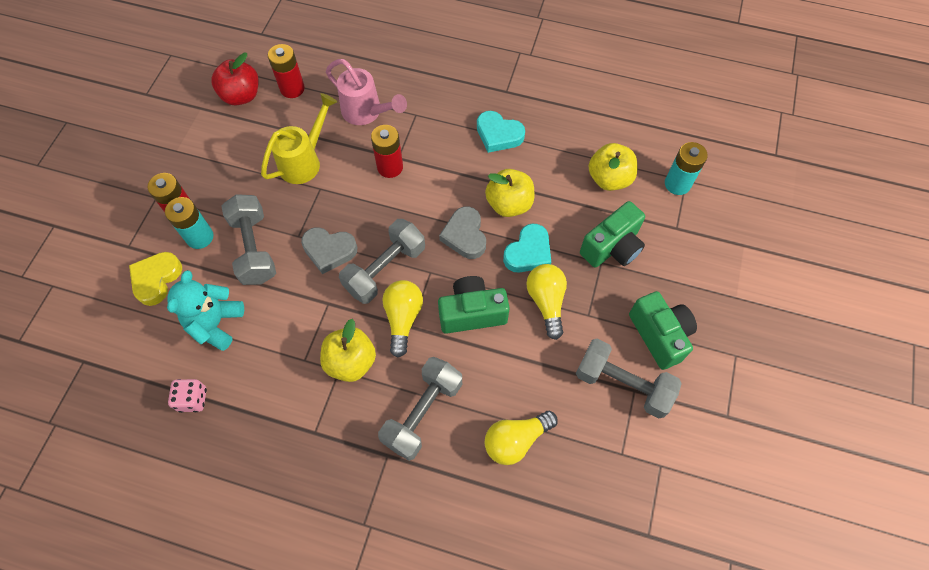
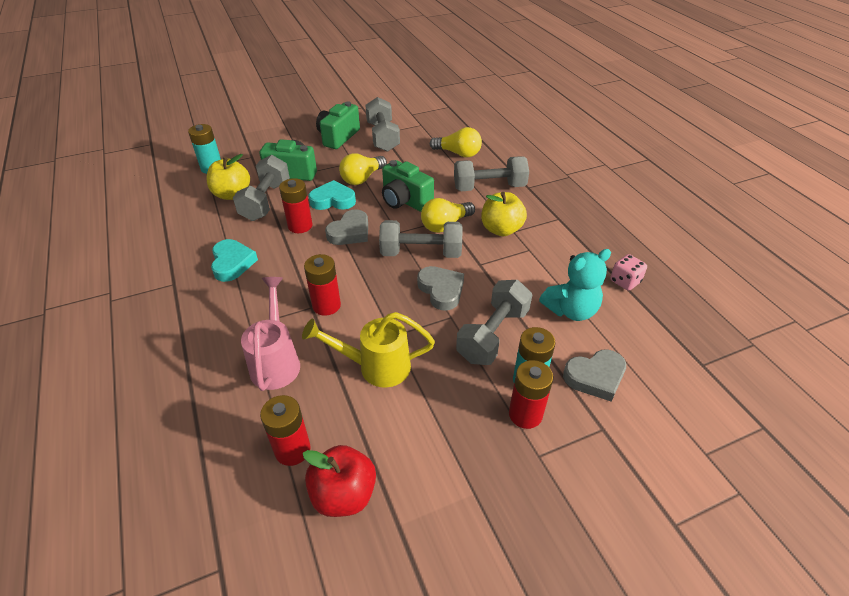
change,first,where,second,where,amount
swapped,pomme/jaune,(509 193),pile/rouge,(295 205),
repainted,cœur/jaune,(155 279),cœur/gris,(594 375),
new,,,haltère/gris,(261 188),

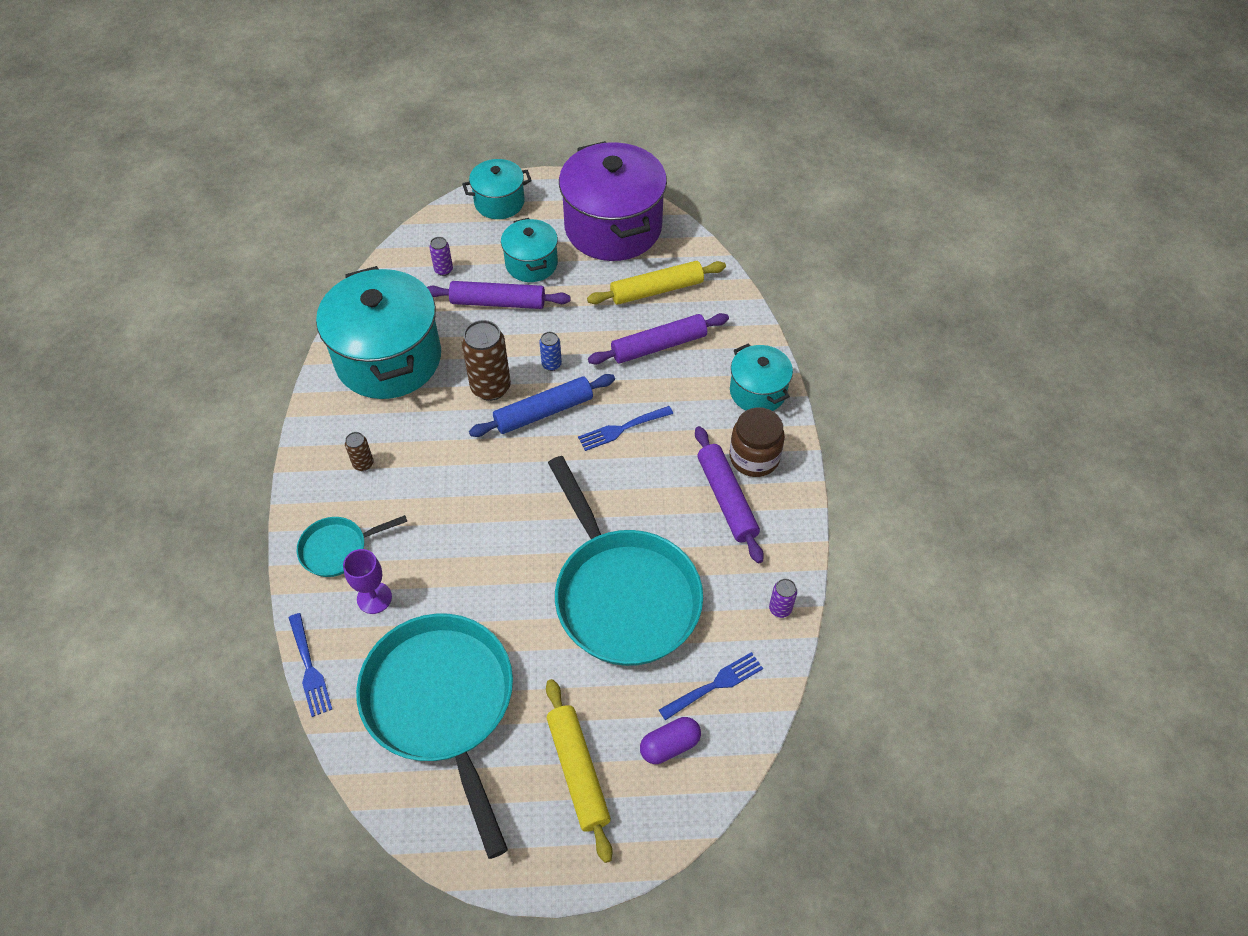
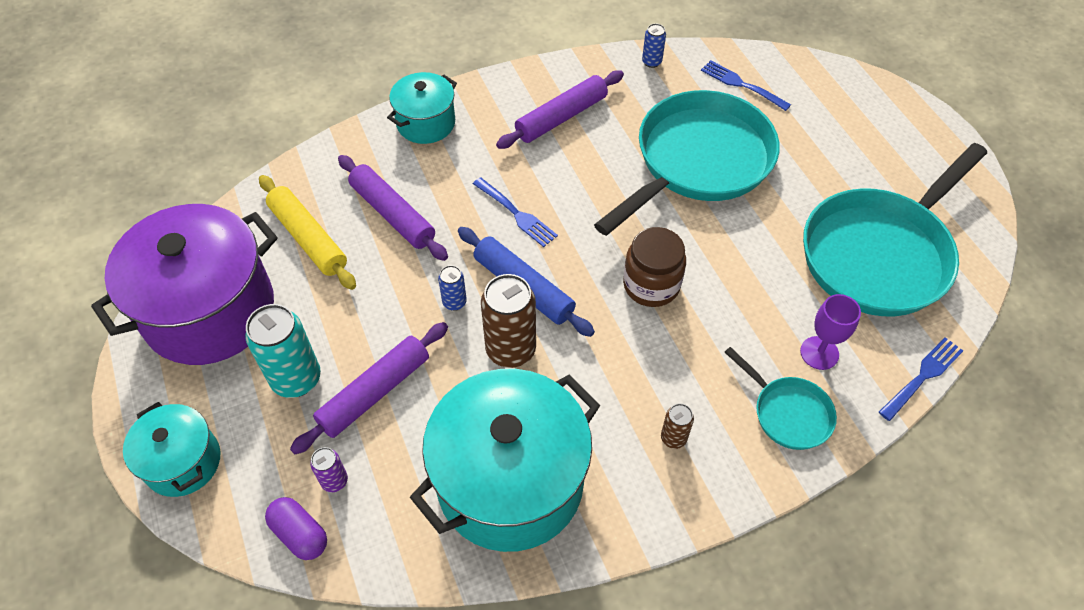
change,first,where,second,where,amount
swapped,marmite/turquoise,(529 250),canette/turquoise,(283 351),
rotated,rouleau à pâtisserie/violet,(499 295),,(369 388),60 degrees clockwise
shifted,bocal/marron,(757 442),,(654 267),
repainted,canette/violet,(783 598),canette/bleu,(654 45),
gone,rouleau à pâtisserie/jaune,(579 771),,,
shifted,gélule/violet,(670 740),,(296 528),

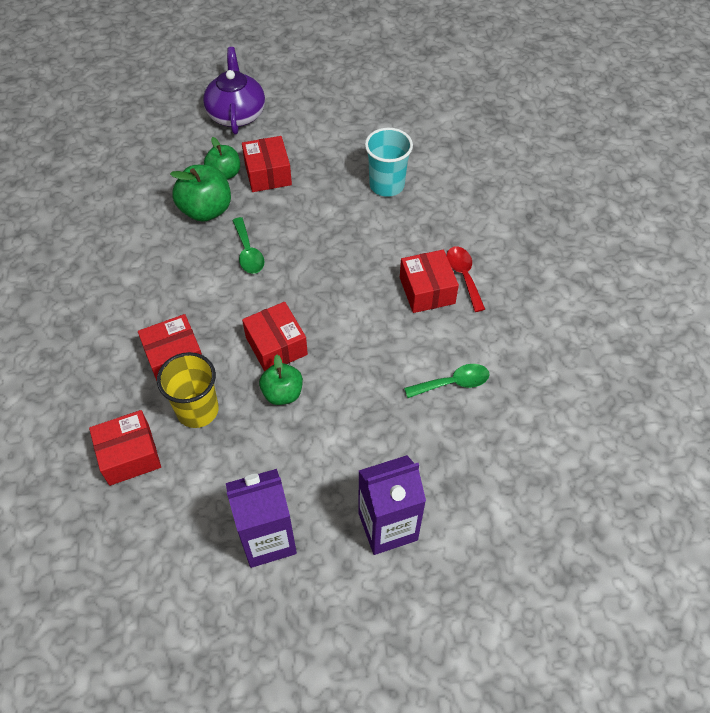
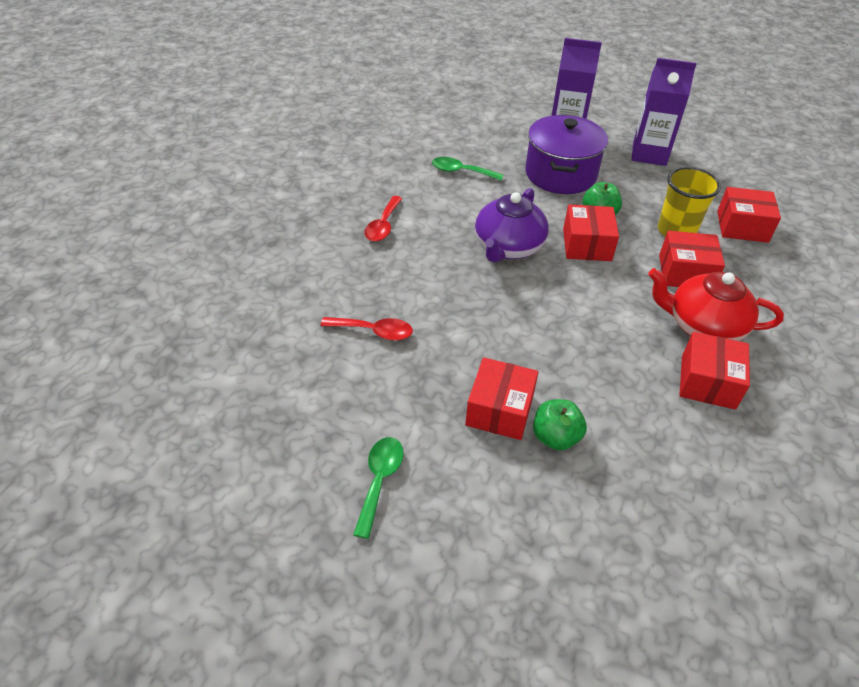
change,first,where,second,where,amount
shifted,théière/violet,(234 91),,(512 225),
swapped,gobelet/turquoise,(389 162),cuillère/rouge,(367 329),
gone,pomme/vert,(200 193),,,
shifted,cuillère/vert,(248 245),,(378 488),
shifted,boîte/rouge,(429 281),,(714 371),
new,,,marmite/violet,(566 154),
new,,,théière/rouge,(716 304),

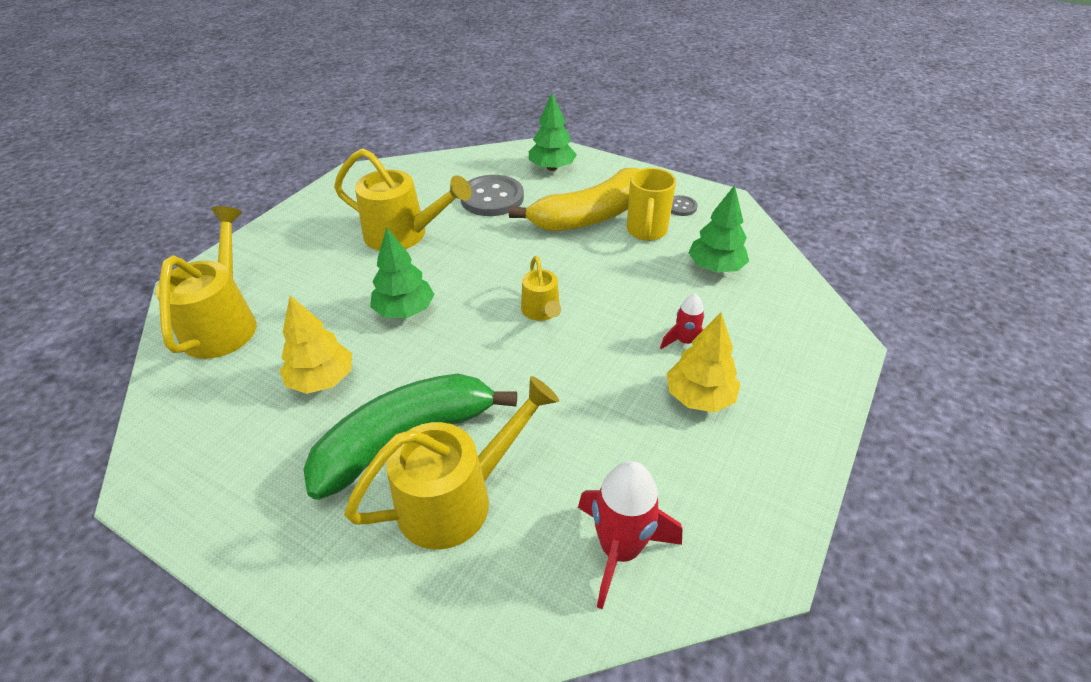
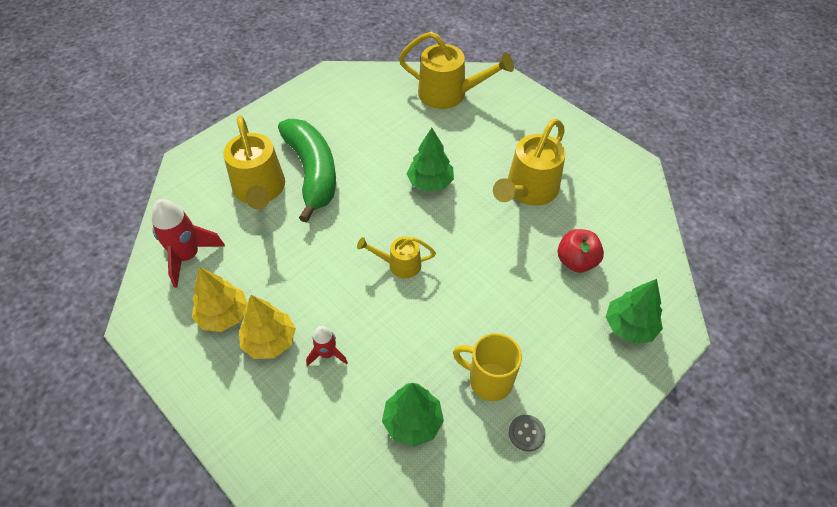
change,first,where,second,where,amount
gone,banane/jaune,(574 199),,,
swapped,bouton/gris,(492 195),pomme/rouge,(581 250),
shifted,arbre/jaune,(316 344),,(219 299),

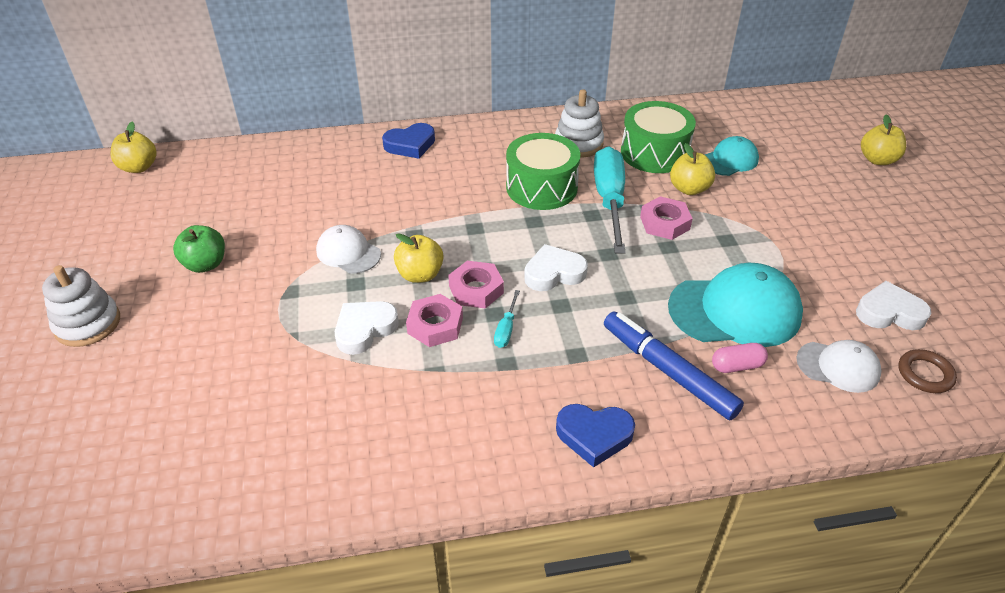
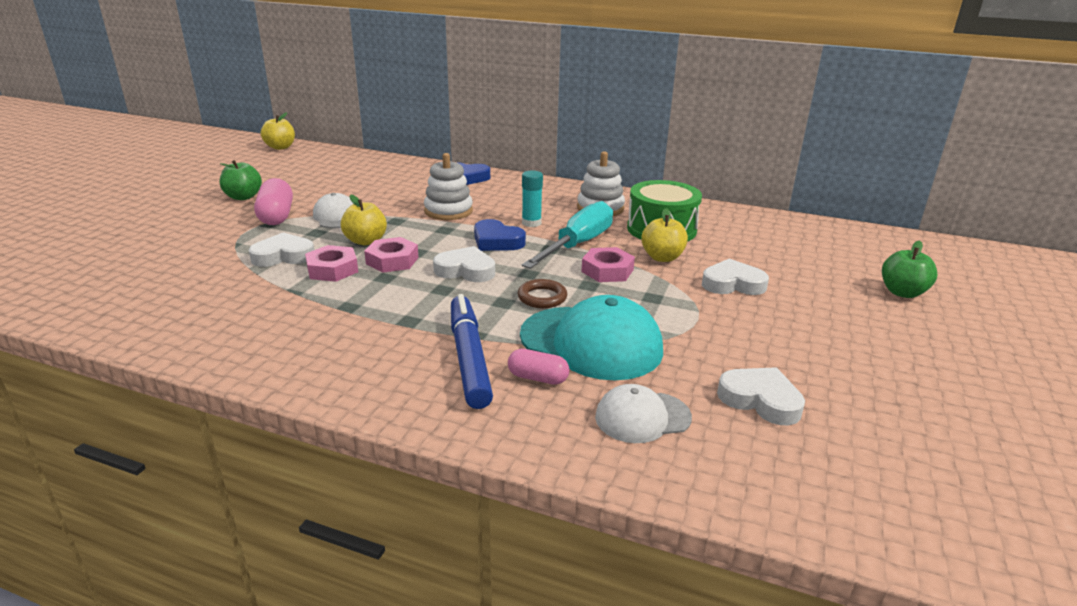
change,first,where,second,where,amount
repainted,pomme/jaune,(883 139),pomme/vert,(909 269),
swapped,tambour/vert,(543 171),bâton de colle/turquoise,(532 199),
gone,casquette/turquoise,(732 156),,,
shifted,jouet à empiler/blanc,(81 306),,(448 186),
gone,tournevis/turquoise,(507 319),,,
rotated,casquette/blanc,(839 366),,(643 413),120 degrees clockwise
shifted,anneau/marron,(928 371),,(542 293),
shifted,cœur/bleu,(595 435),,(500 235),
new,,,gélule/rose,(273 201),
new,,,cœur/blanc,(735 277),

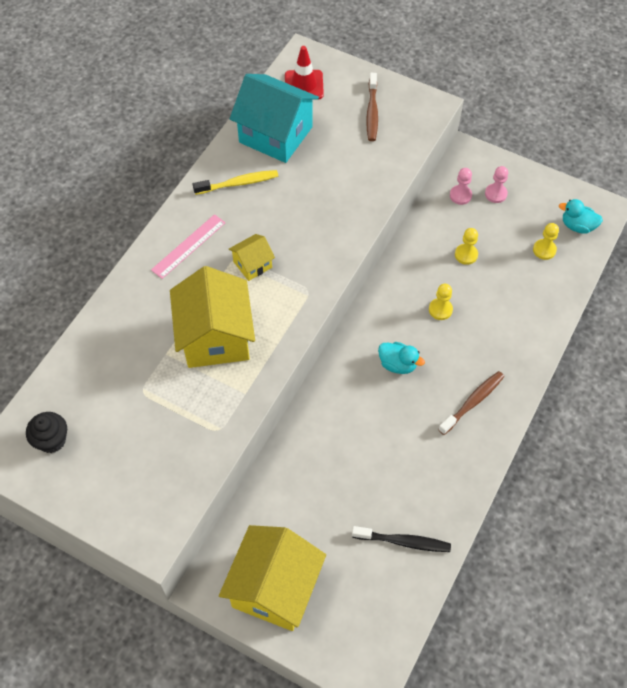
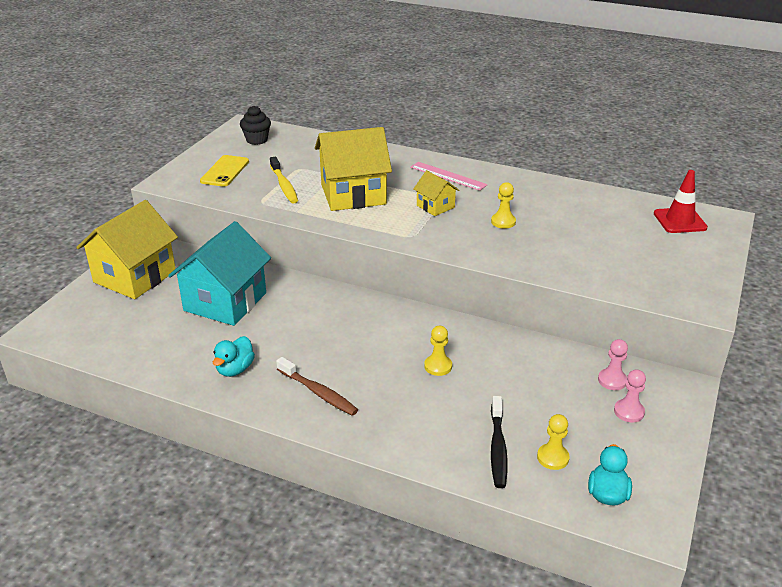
change,first,where,second,where,amount
gone,brosse à dents/marron,(372 107),,,
shifted,maison/turquoise,(274 118),,(219 273),
shifted,brosse à dents/jaune,(235 182),,(284 179),
shifted,pion/jaune,(466 246),,(503 205),
shifted,canard/turquoise,(401 358),,(234 356),
rotated,maison/jaune,(272 578),,(127 249),75 degrees counterclockwise
shifted,brosse à dents/noir,(401 539),,(499 442),
new,,,téléphone/jaune,(224 171),

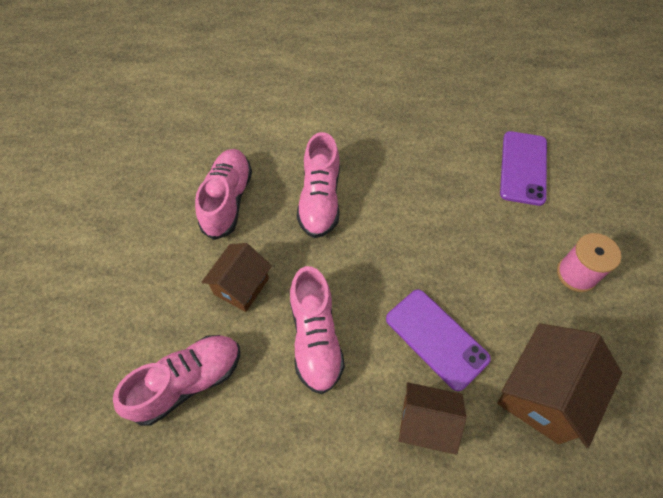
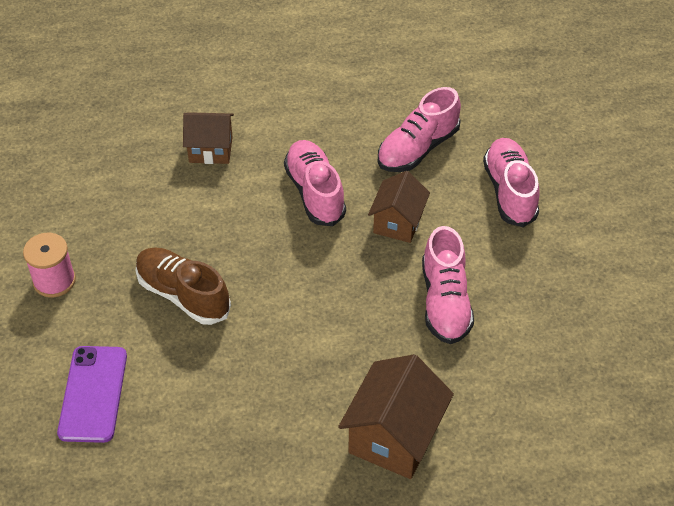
change,first,where,second,where,amount
shifted,chaussure/rose,(318 185),,(511 182),
gone,téléphone/violet,(438 340),,,
shifted,maison/marron,(559 385),,(396 416),
new,,,chaussure/marron,(183 286),

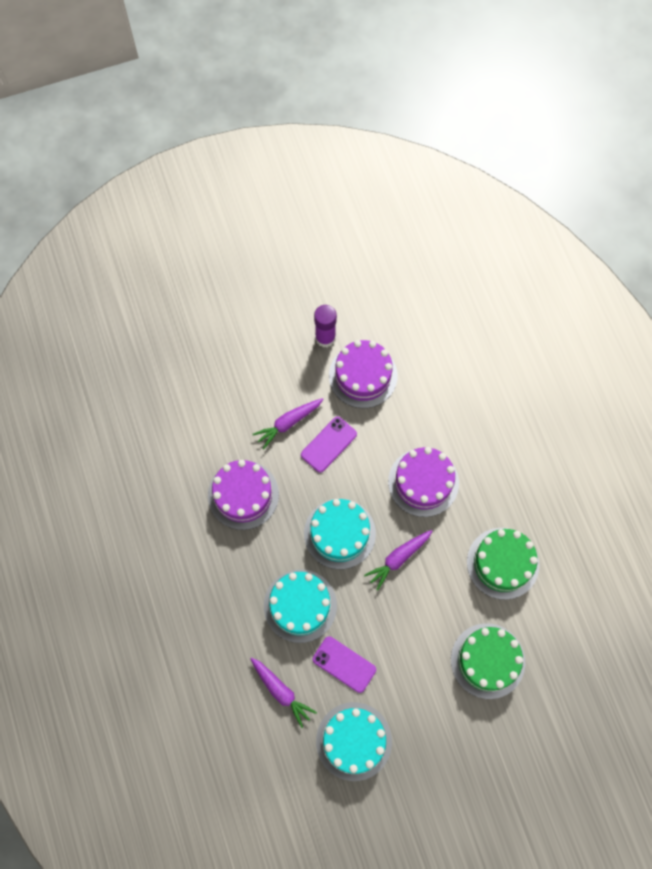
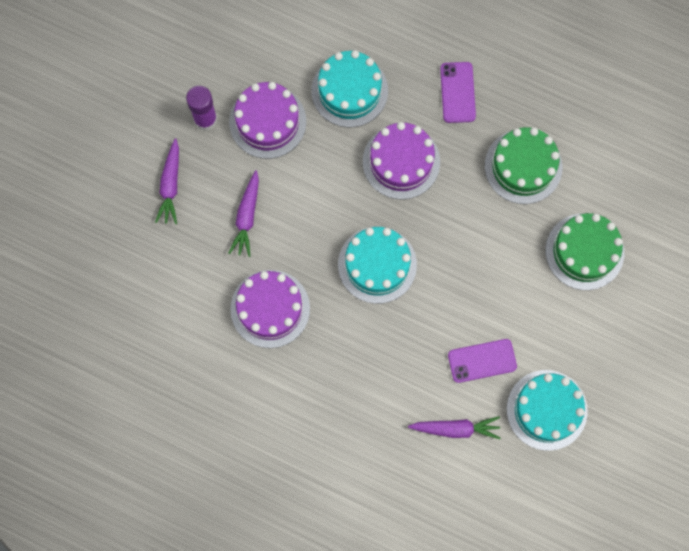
change,first,where,second,where,amount
shifted,téléphone/violet,(329 445),,(458 92),
shifted,carotte/violet,(398 560),,(167 181),
shifted,gâteau/turquoise,(300 606),,(349 88),

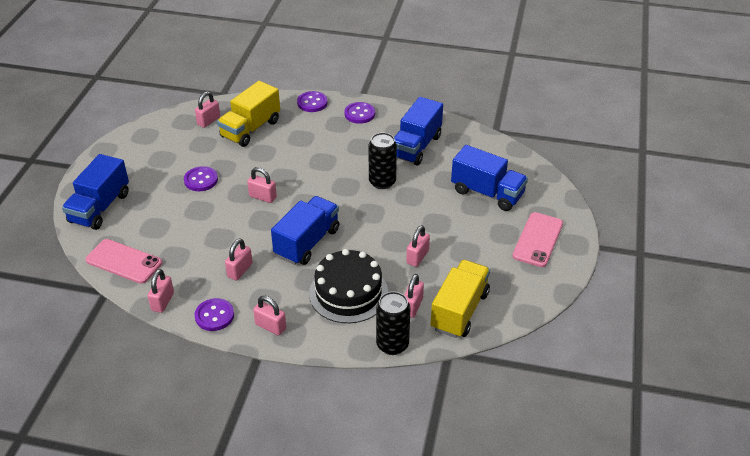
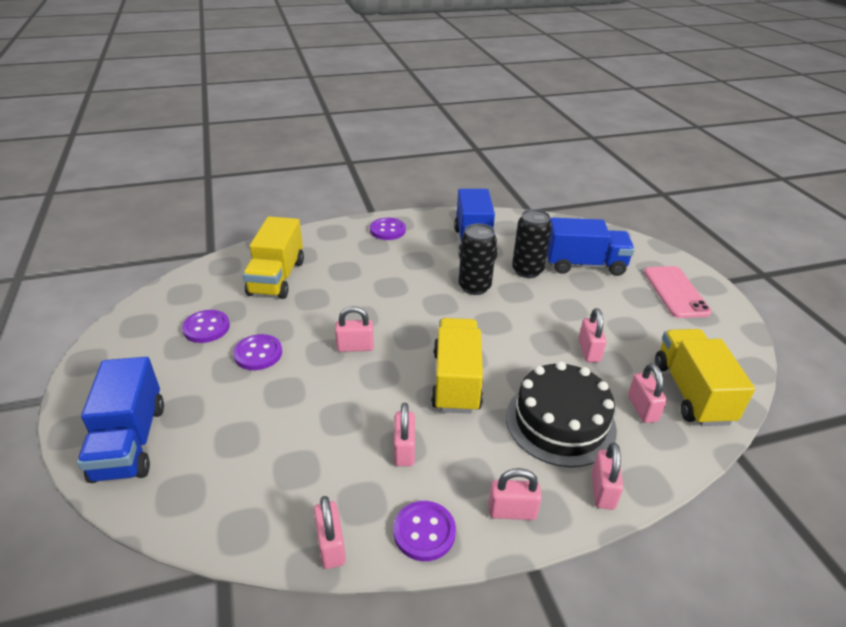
change,first,where,second,where,amount
shifted,cadenas/rose,(207 109),,(607 476),
shifted,bouton/violet,(312 101),,(206 326),
repainted,camion/bleu,(305 230),camion/jaune,(457 366),
gone,téléphone/rose,(123 261),,,
shifted,canette/noir,(393 323),,(532 243),

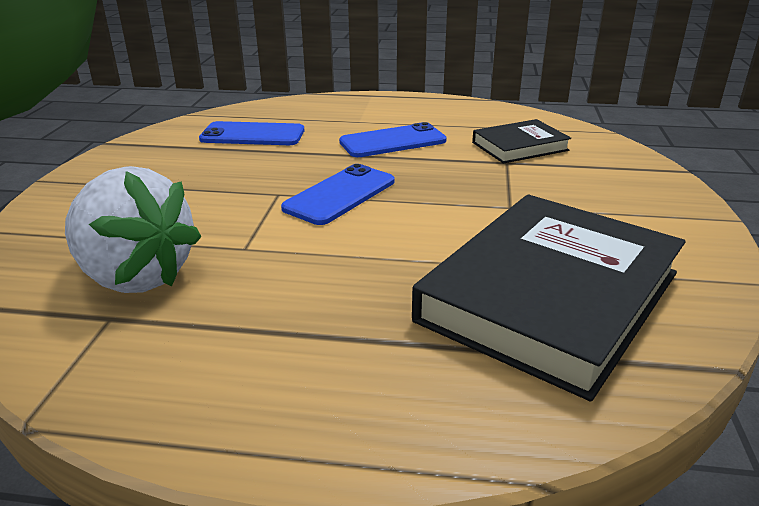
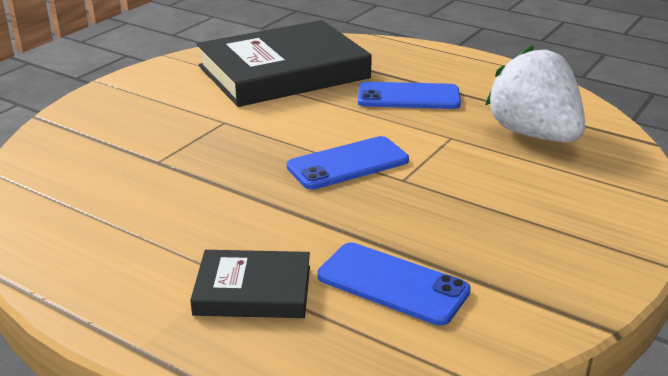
change,first,where,second,where,amount
shifted,livre/noir,(521 141),,(250 284),
shifted,téléphone/bleu,(393 139),,(409 95),

